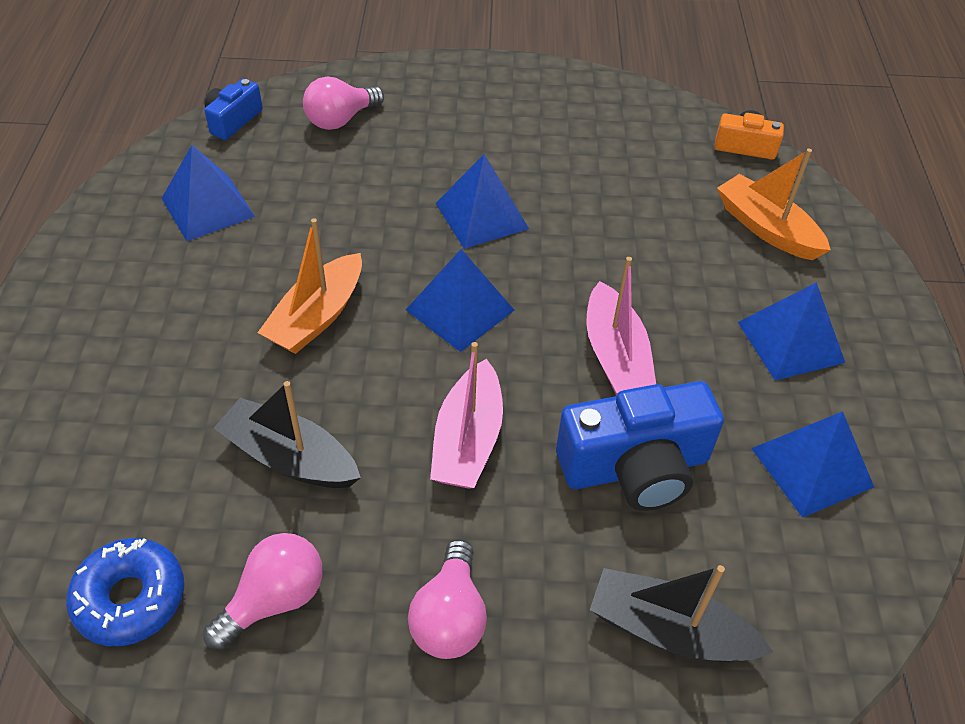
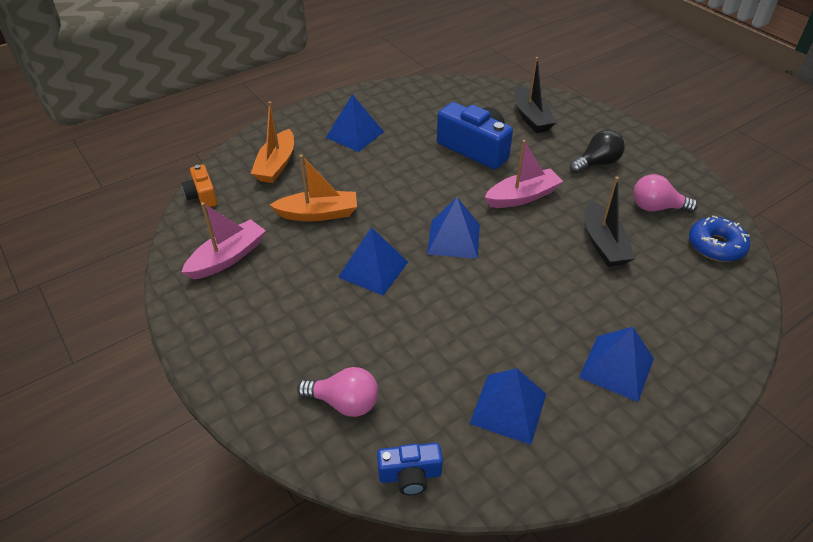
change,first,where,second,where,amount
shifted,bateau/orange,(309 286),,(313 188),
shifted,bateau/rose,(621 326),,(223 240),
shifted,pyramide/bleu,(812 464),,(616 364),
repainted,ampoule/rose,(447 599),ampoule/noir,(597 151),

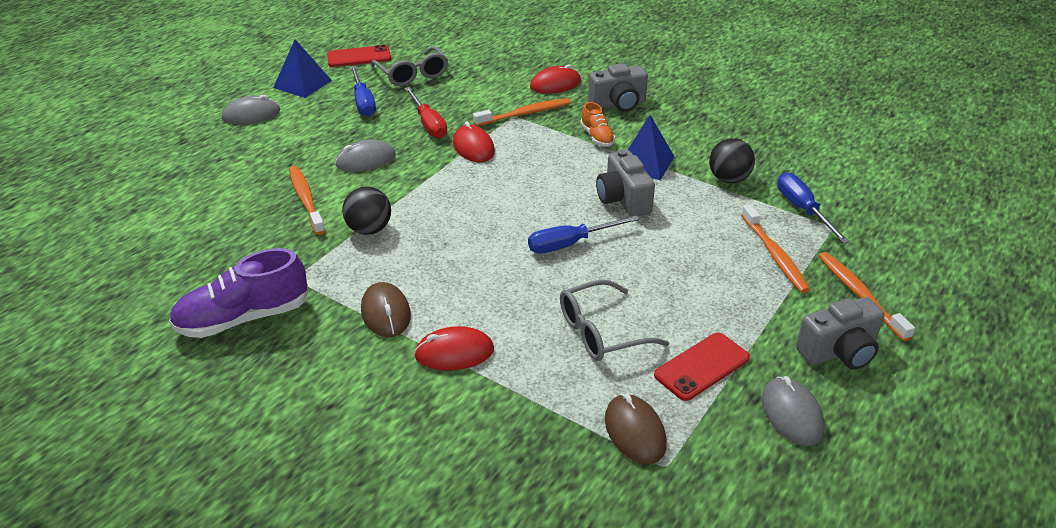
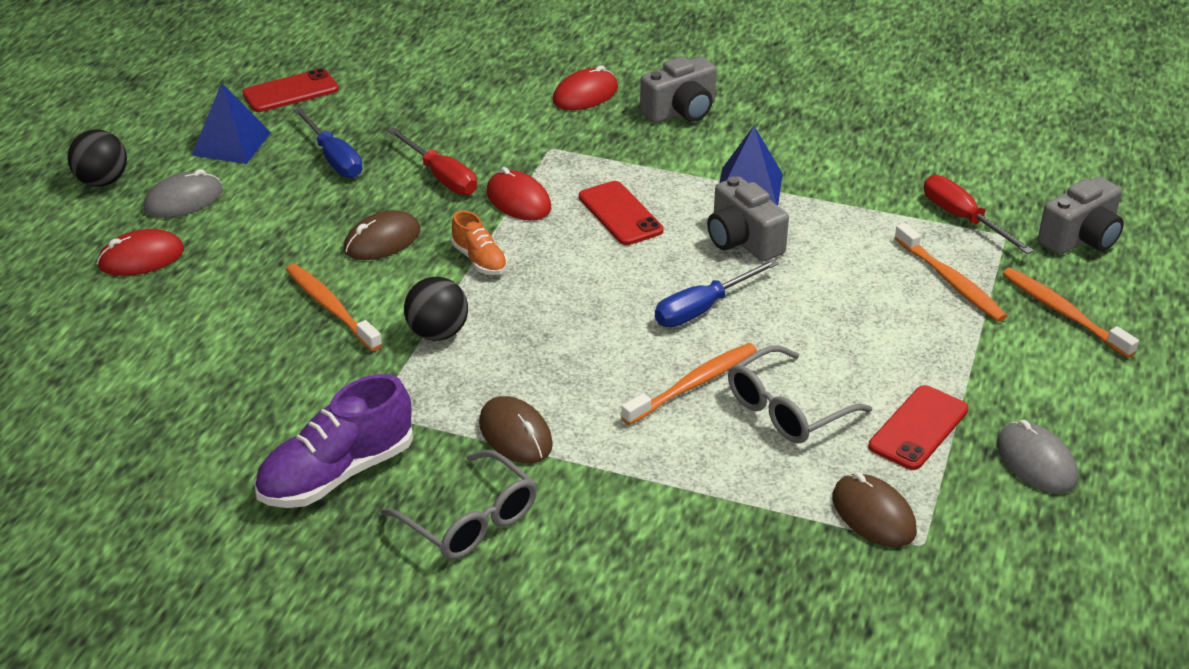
change,first,where,second,where,amount
shifted,lunettes/gris,(409 66),,(459 505),
shifted,brosse à dents/orange,(522 112),,(689 384),
shifted,chaussure/orange,(597 124),,(479 243),
shifted,balle/noir,(732 160),,(97 158),
repainted,souris/gris,(365 155),souris/marron,(382 235),
repainted,tournevis/bleu,(813 208),tournevis/rouge,(979 214),
shifted,appareil photo/gris,(840 333),,(1081 215),
shifted,souris/rouge,(454 348),,(140 252),
new,,,téléphone/rouge,(621 213),

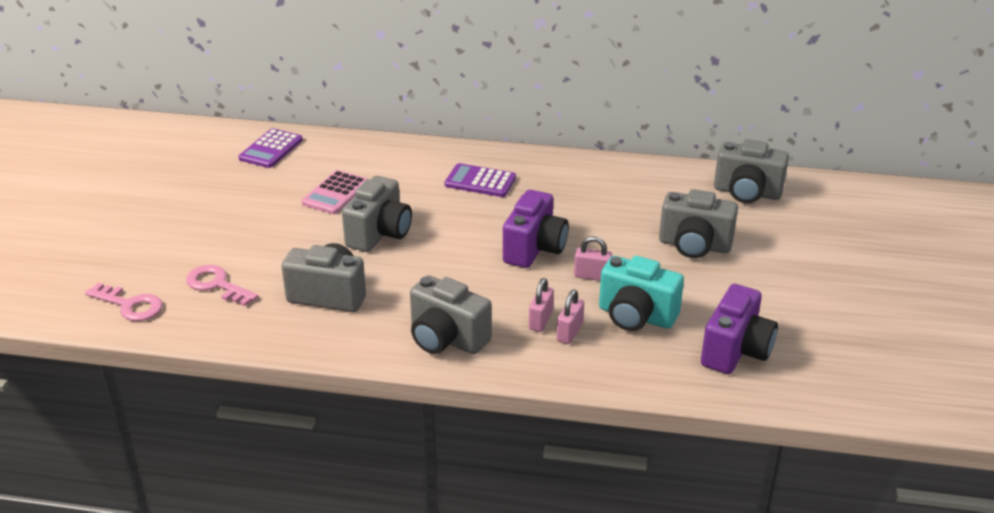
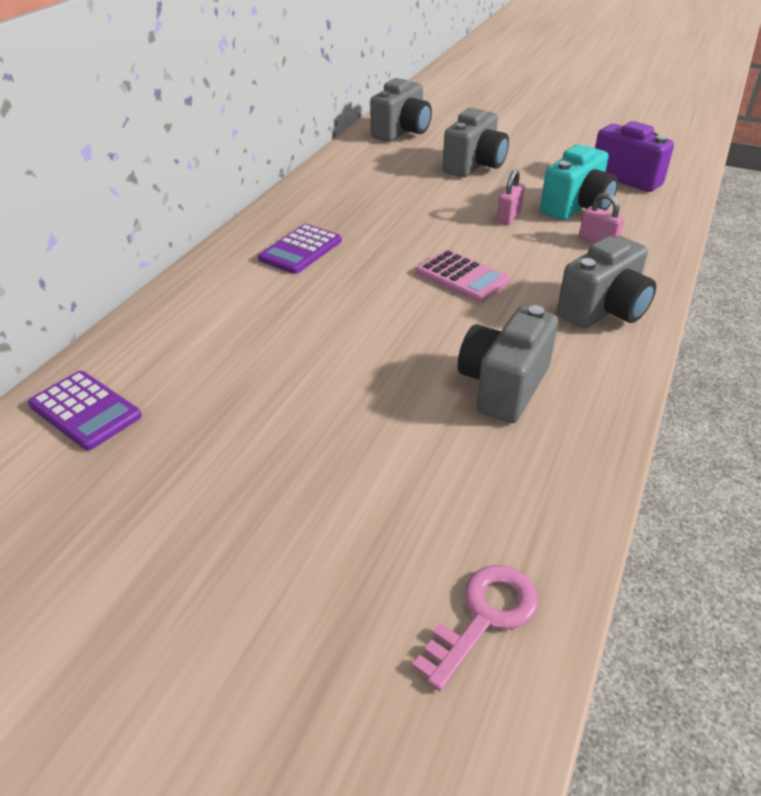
change,first,where,second,where,amount
shifted,calculatrice/rose,(334 192),,(463 275),
gone,appareil photo/gris,(377 214),,,
gone,appareil photo/violet,(536 229),,,
gone,clé/rose,(222 285),,,
gone,cadenas/rose,(541 305),,,

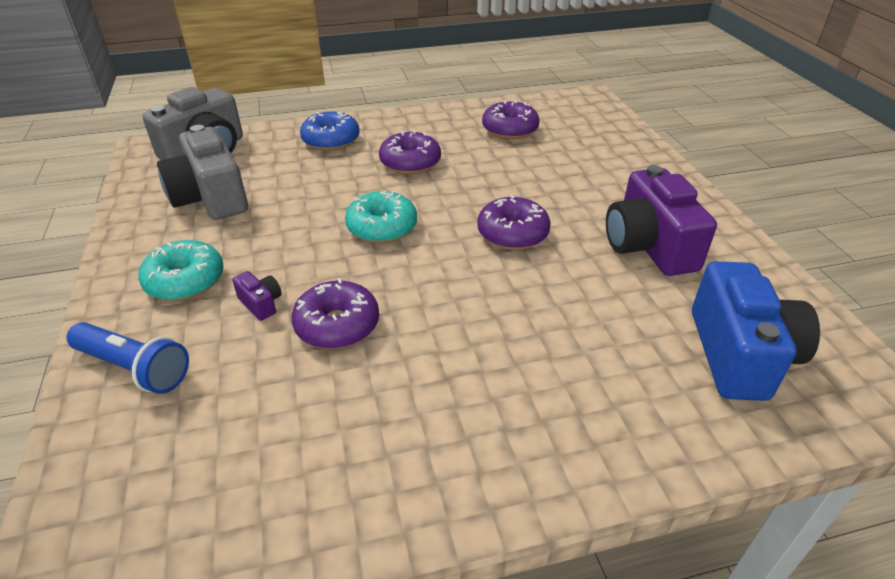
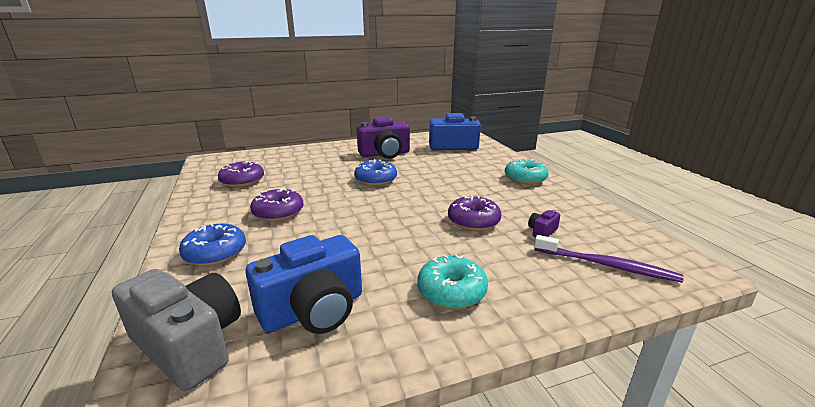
change,first,where,second,where,amount
repainted,appareil photo/gris,(202 172),appareil photo/bleu,(303 284),
shifted,beignet/turquoise,(381 217),,(527 172),
repainted,beignet/violet,(514 222),beignet/bleu,(375 172),
shifted,appareil photo/violet,(257 296),,(544 223),
gone,lampe de poche/bleu,(128 358),,,
new,,,brosse à dents/violet,(609 258),

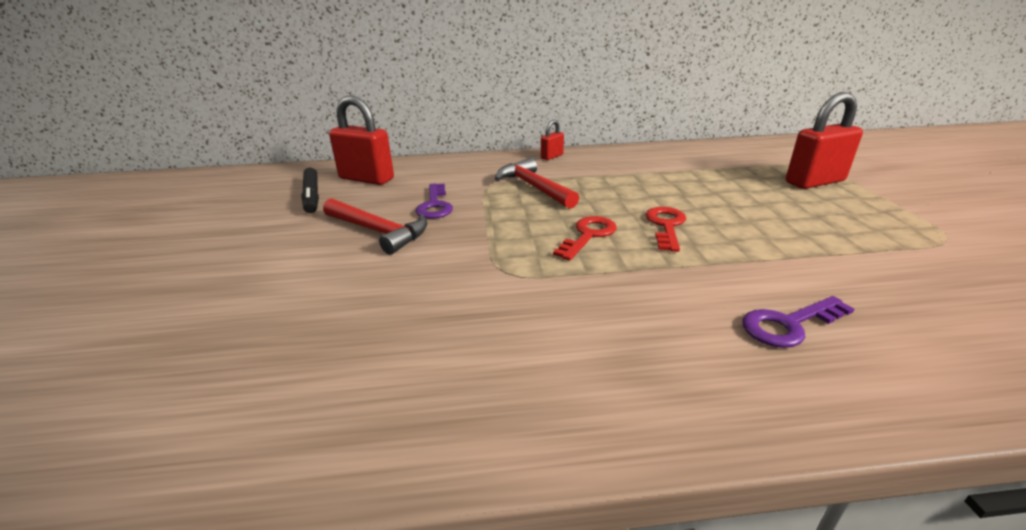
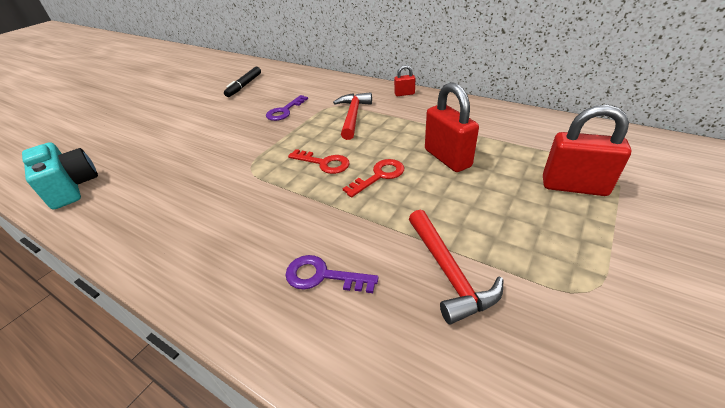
change,first,where,second,where,amount
shifted,cadenas/rouge,(361 140),,(452 127),
shifted,marteau/rouge,(375 226),,(456 267),
rotated,clé/rouge,(585 238),,(319 161),45 degrees clockwise
new,,,appareil photo/turquoise,(60 175),

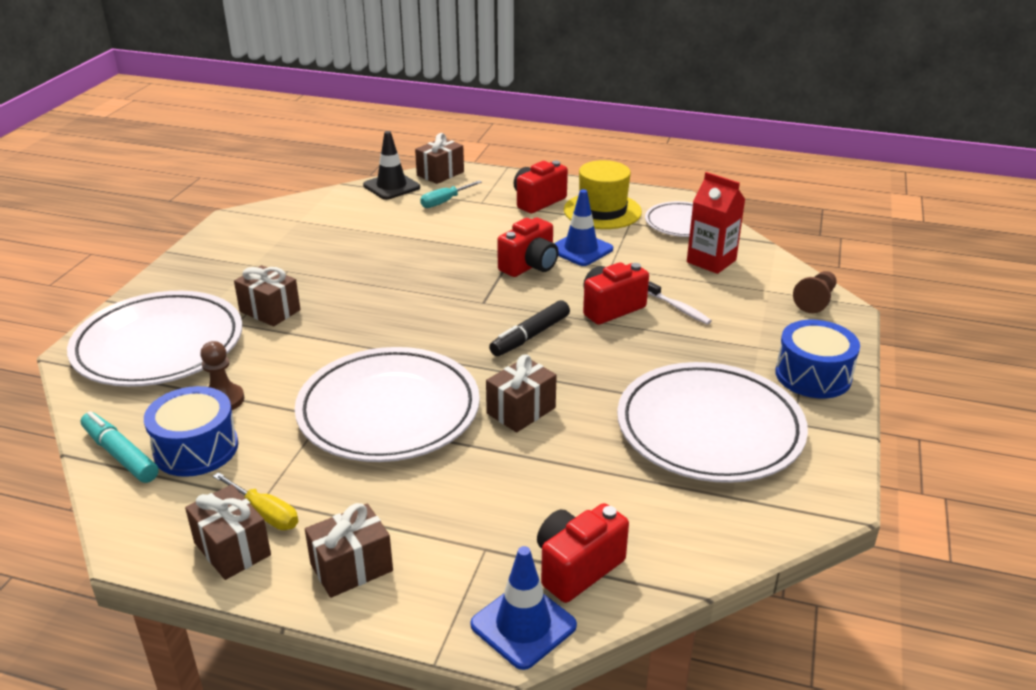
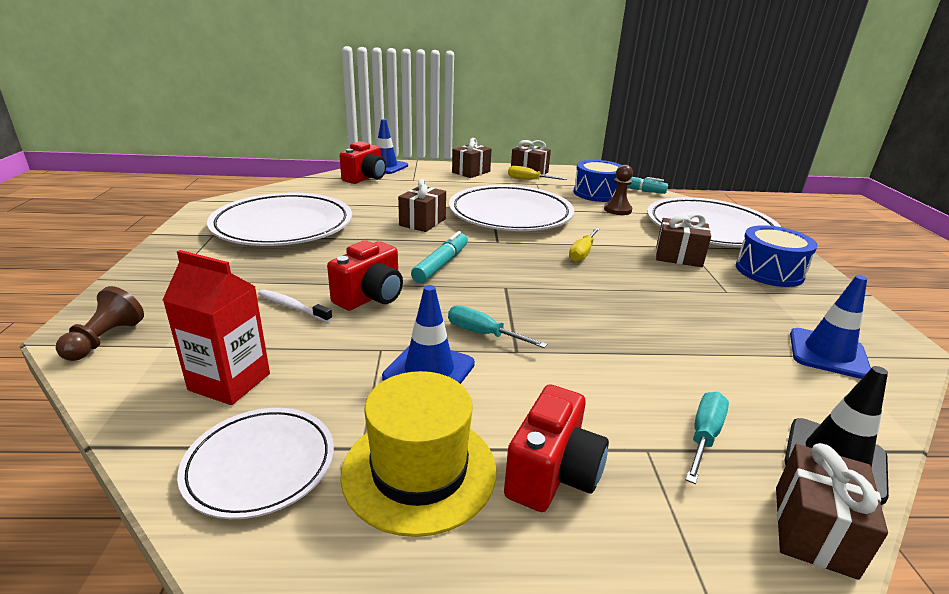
change,first,where,second,where,amount
swapped,appareil photo/rouge,(528 247),tournevis/turquoise,(497 326),
repainted,feutre/noir,(529 328),feutre/turquoise,(439 257),
shifted,tambour/bleu,(817 359),,(777 256),
new,,,tournevis/jaune,(584 245),
new,,,cône de chantier/bleu,(830 327),

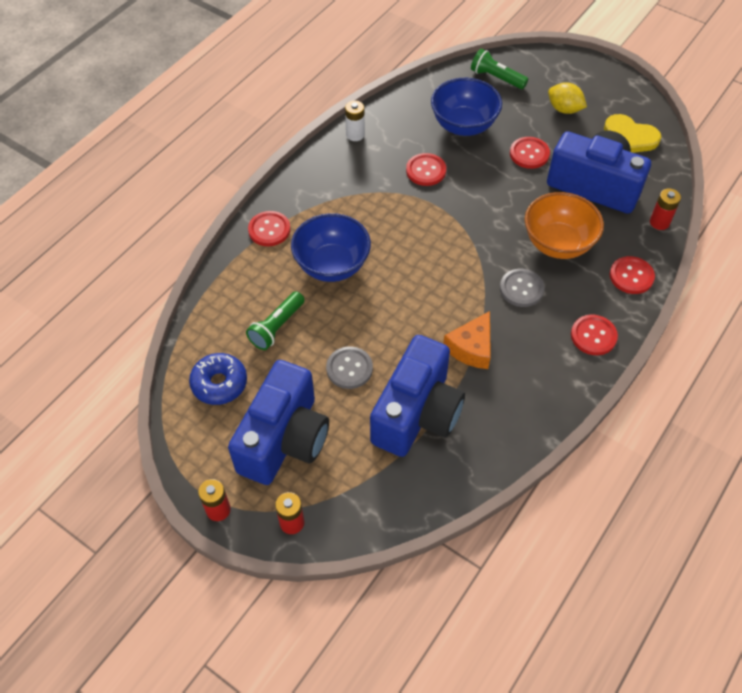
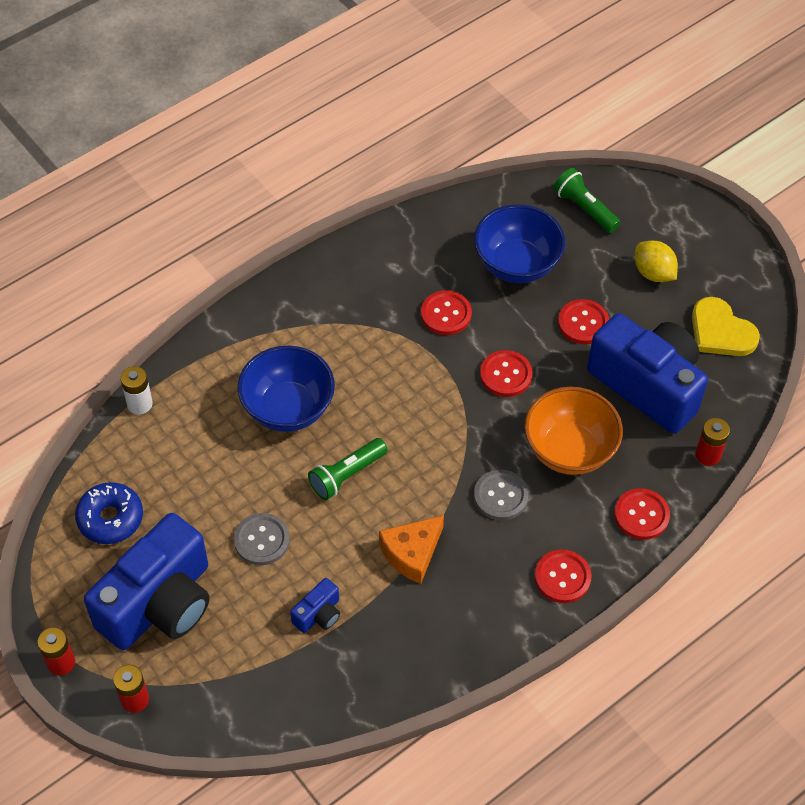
change,first,where,second,where,amount
shifted,pile/blanc,(355 121),,(137 390),
shifted,bouton/rouge,(269 228),,(506 373),
shifted,lampe de poche/vert,(275 320),,(348 469),
scaled,appareil photo/bleu,(417 396),,(315 605),x0.41

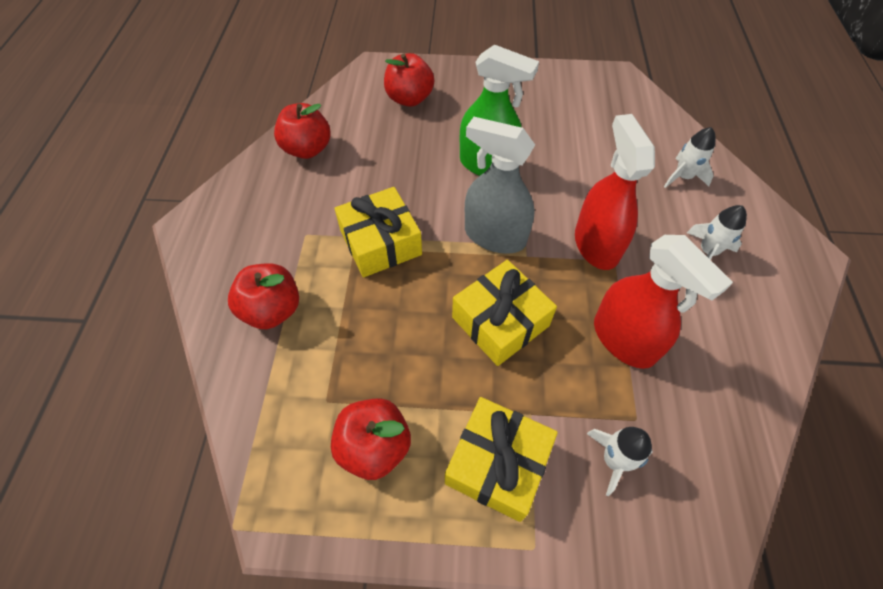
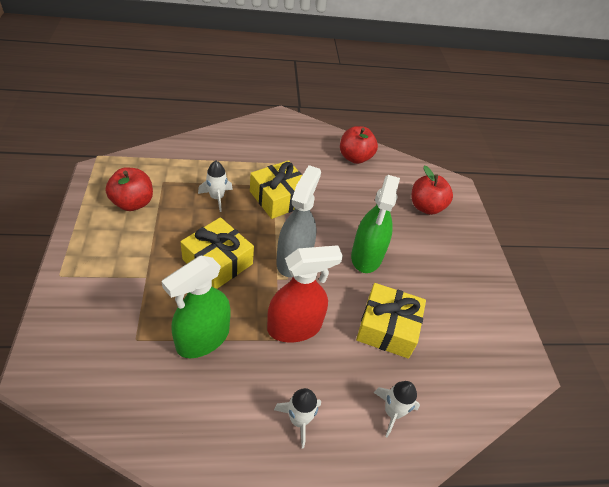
change,first,where,second,where,amount
repainted,vaporisateur/rouge,(663 302),vaporisateur/vert,(196 307),
gone,pomme/rouge,(263 296),,,
shifted,cadeau/jaune,(501 459),,(391 321),
shifted,fusée/blanc,(620 461),,(215 186),

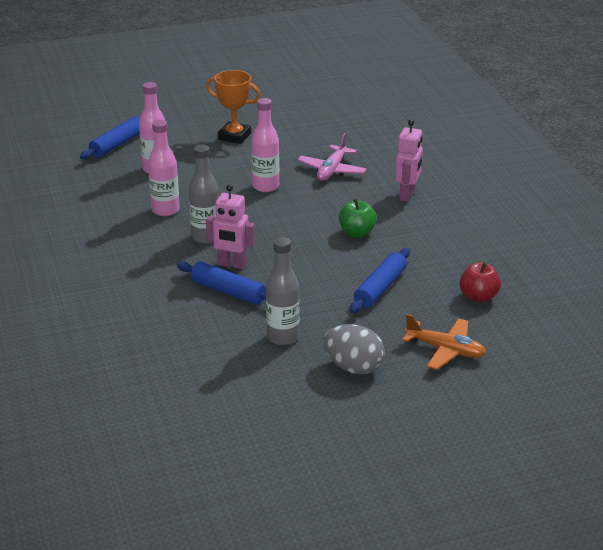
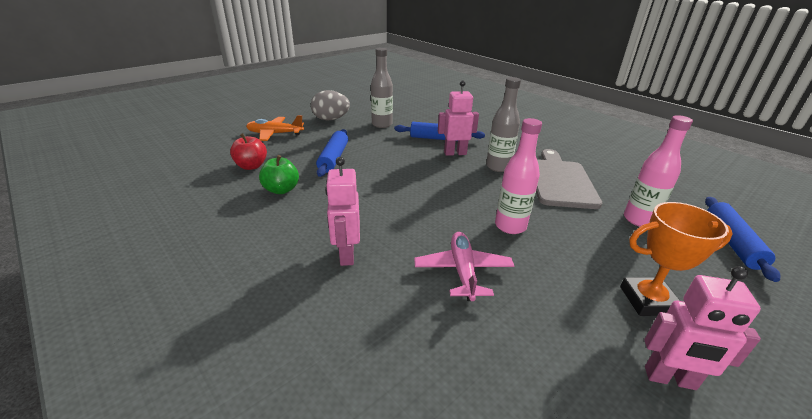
change,first,where,second,where,amount
swapped,bouteille/rose,(164 168),planche à découper/gris,(569 179),
shifted,pomme/vert,(358 218),,(279 174),
new,,,robot/rose,(702 328),

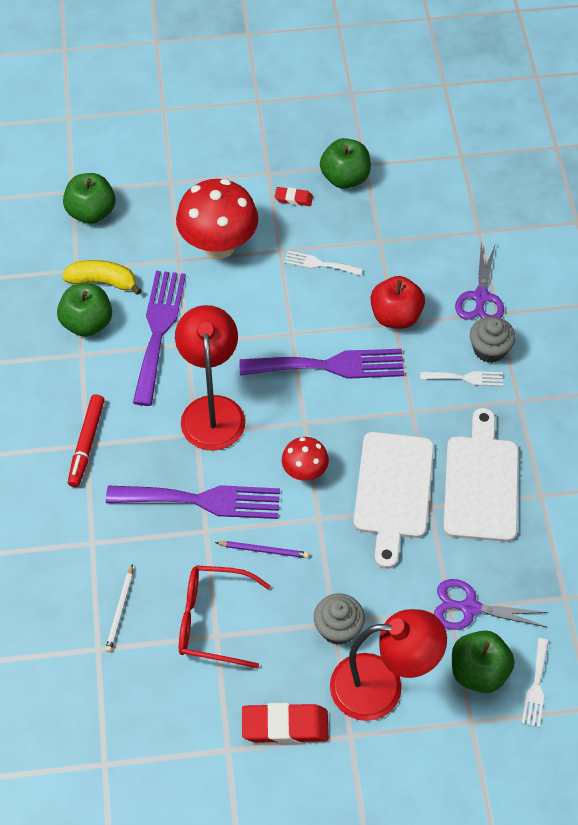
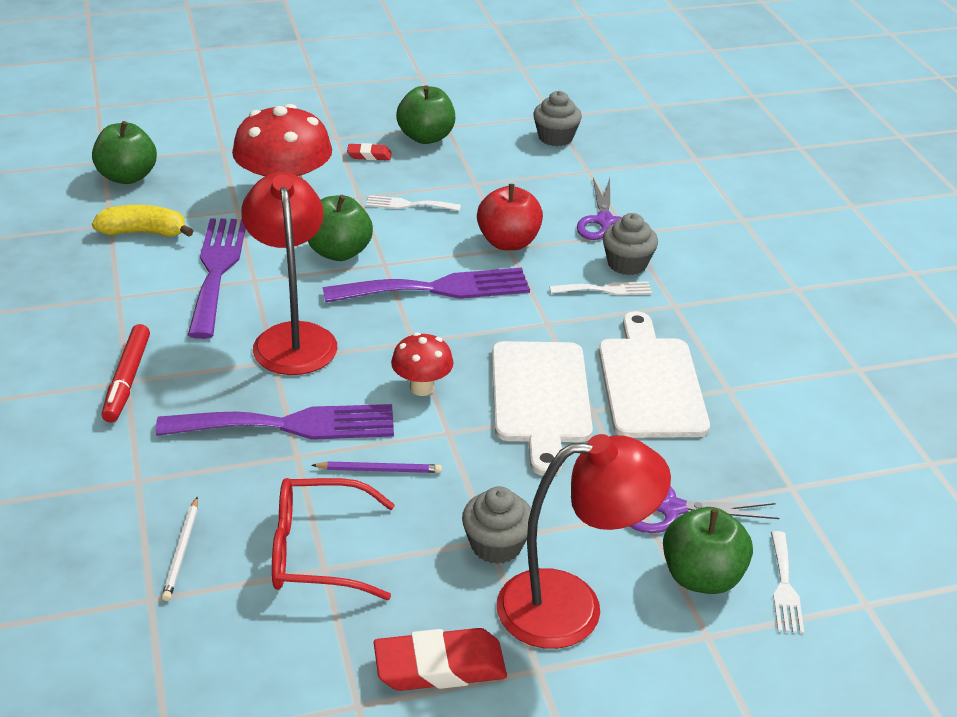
change,first,where,second,where,amount
shifted,pomme/vert,(84 310),,(340 228),
new,,,muffin/gris,(557 118),

